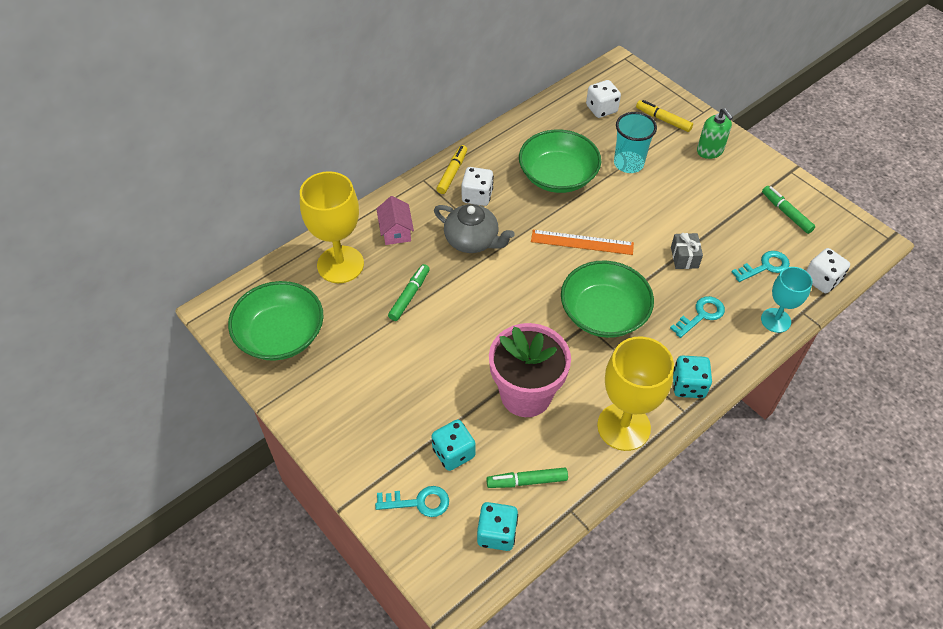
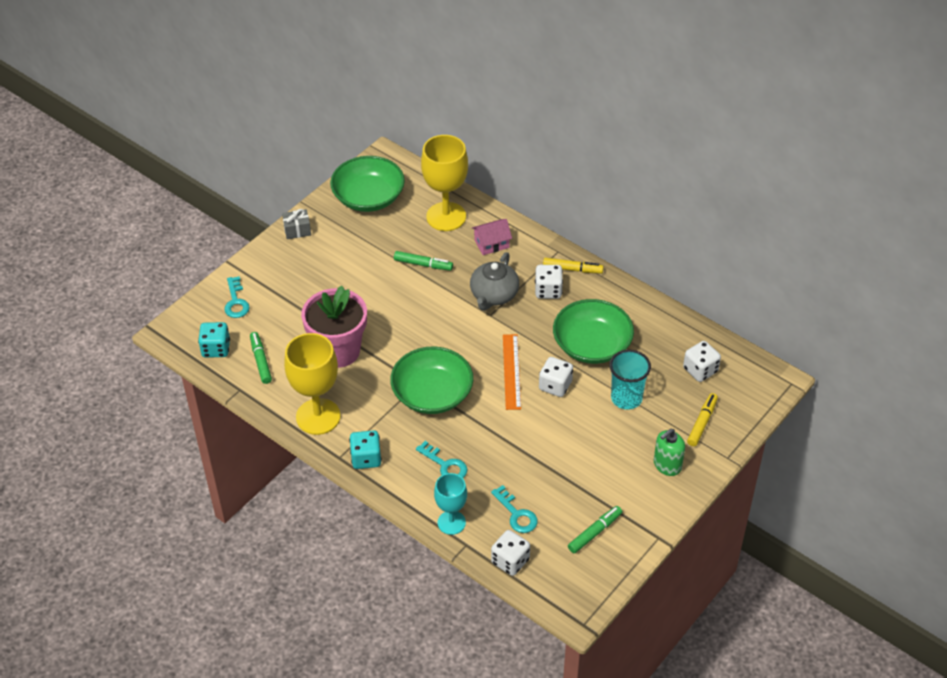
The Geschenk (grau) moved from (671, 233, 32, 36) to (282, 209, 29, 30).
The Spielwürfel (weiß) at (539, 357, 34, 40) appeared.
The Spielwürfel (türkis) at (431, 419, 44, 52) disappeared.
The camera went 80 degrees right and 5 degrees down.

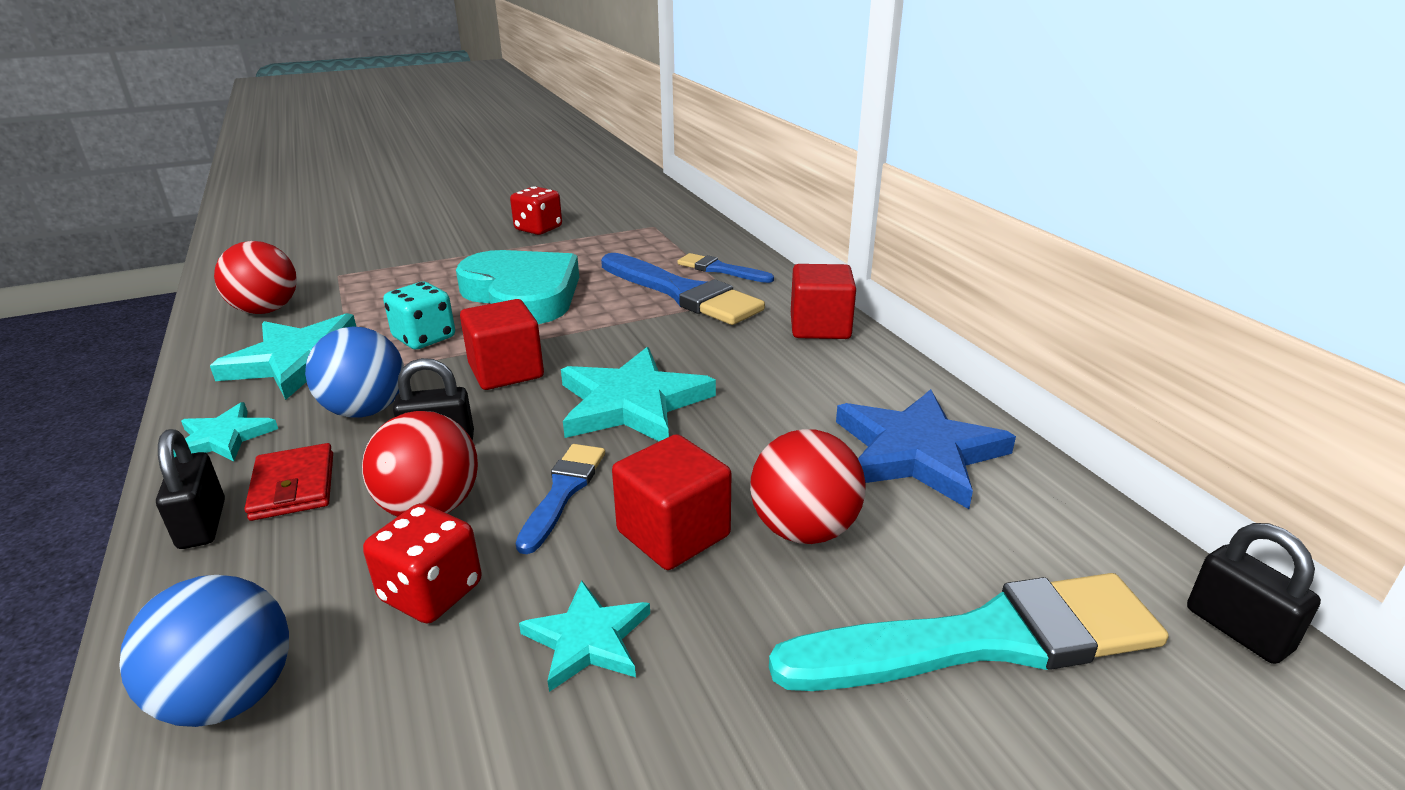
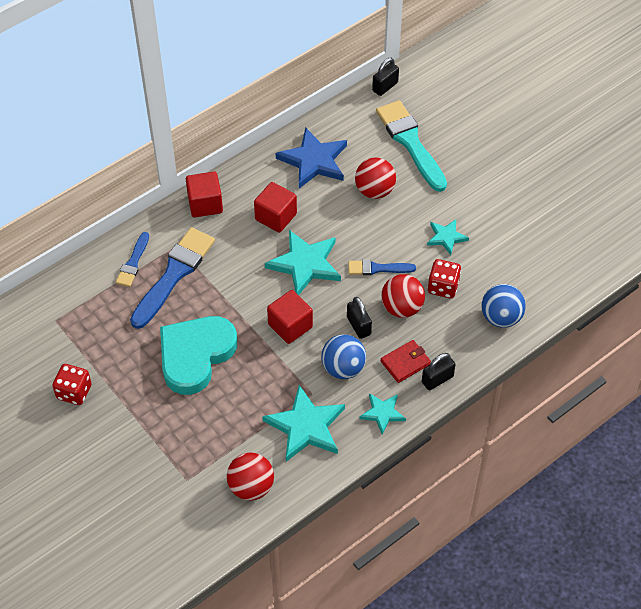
The Kubus (rot) moved from (612, 434, 119, 136) to (254, 182, 43, 51).
The Spielwürfel (türkis) at (383, 282, 72, 67) disappeared.
The camera went 105 degrees left and 25 degrees up.

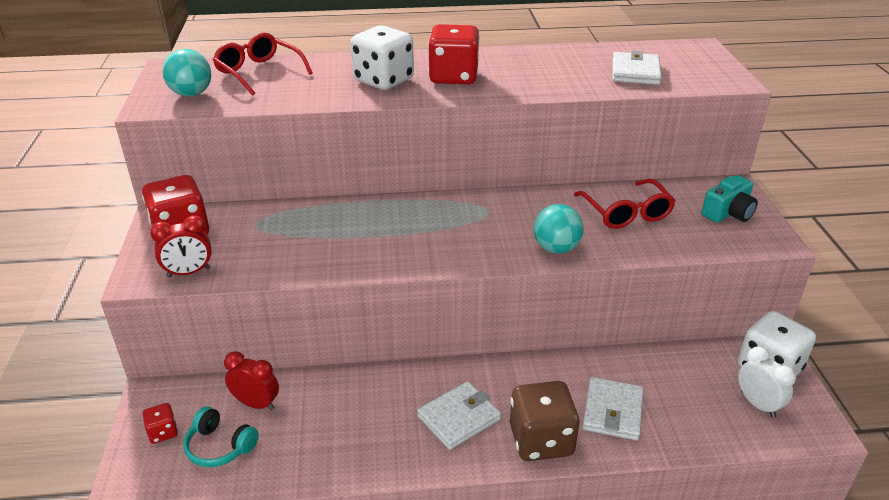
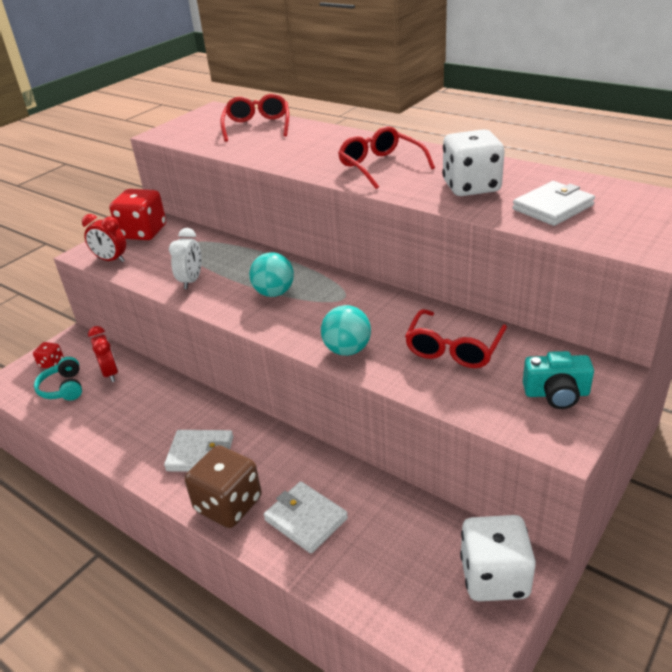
The Wecker (weiß) moved from (738, 346, 58, 72) to (169, 228, 33, 61).
The Ball (türkis) moved from (162, 49, 49, 48) to (249, 252, 45, 45).
The Geldbörse (weiß) at (582, 377, 62, 64) turned 75 degrees clockwise.
The Spielwürfel (rot) at (428, 24, 52, 60) was replaced by the Brille (rot) at (338, 126, 97, 63).
The Spielwürfel (weiß) moved from (351, 25, 63, 65) to (442, 129, 63, 67).
The camera went 45 degrees right and 0 degrees up.

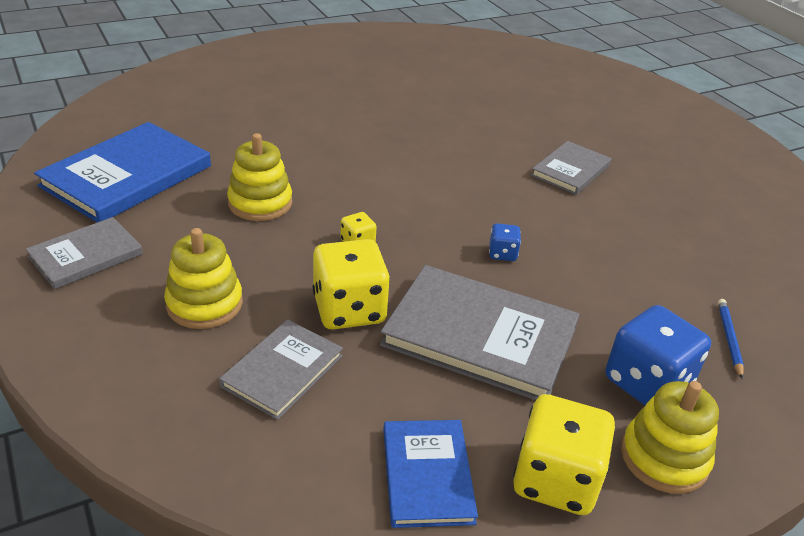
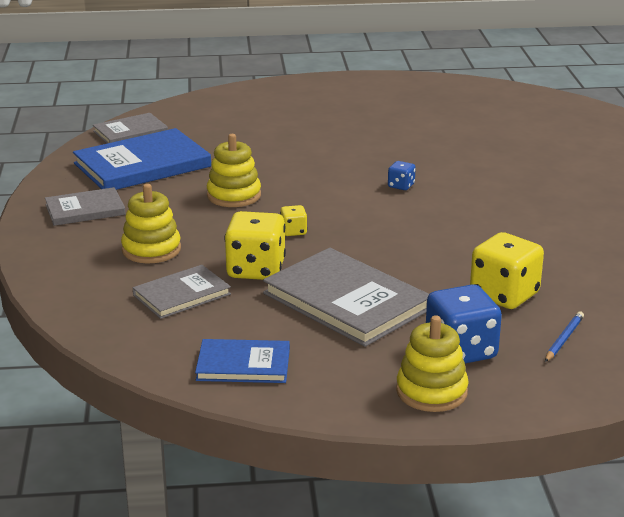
The Buch (grau) moved from (531, 141, 80, 54) to (93, 113, 75, 30).
The Buch (blau) at (383, 420, 95, 108) turned 75 degrees clockwise.
The Spielwürfel (blau) moved from (489, 223, 32, 38) to (388, 161, 28, 29).
The Spielwürfel (gelb) moved from (513, 394, 102, 121) to (470, 232, 74, 77).
The camera went 25 degrees right and 10 degrees down.

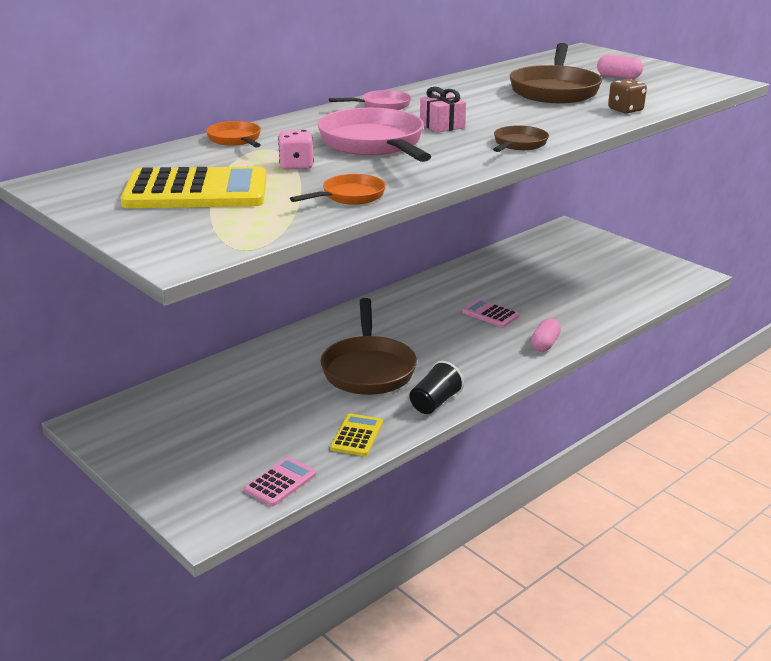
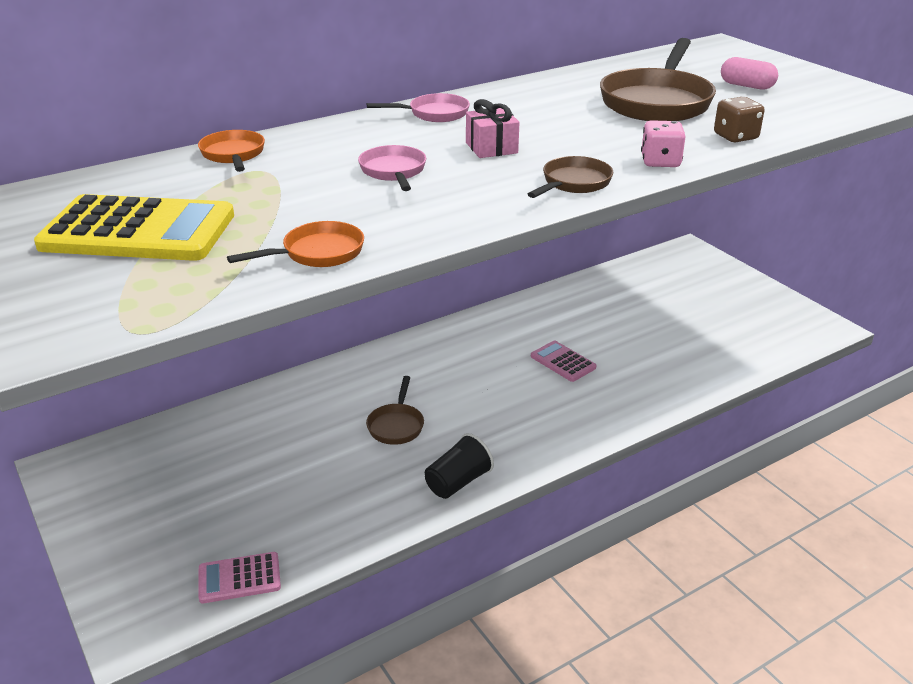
The Taschenrechner (rosa) at (244, 457, 72, 49) turned 150 degrees counterclockwise.
The Pfanne (rosa) at (317, 108, 114, 54) changed to 0.51 times the size.
The Pfanne (braun) at (321, 298, 96, 97) changed to 0.51 times the size.
The Spielwürfel (rosa) moved from (278, 130, 36, 40) to (641, 120, 44, 47).
The Taschenrechner (gelb) at (330, 414, 53, 42) disappeared.
The Kapsel (rosa) at (531, 318, 30, 34) disappeared.
The camera went 10 degrees right and 5 degrees up.

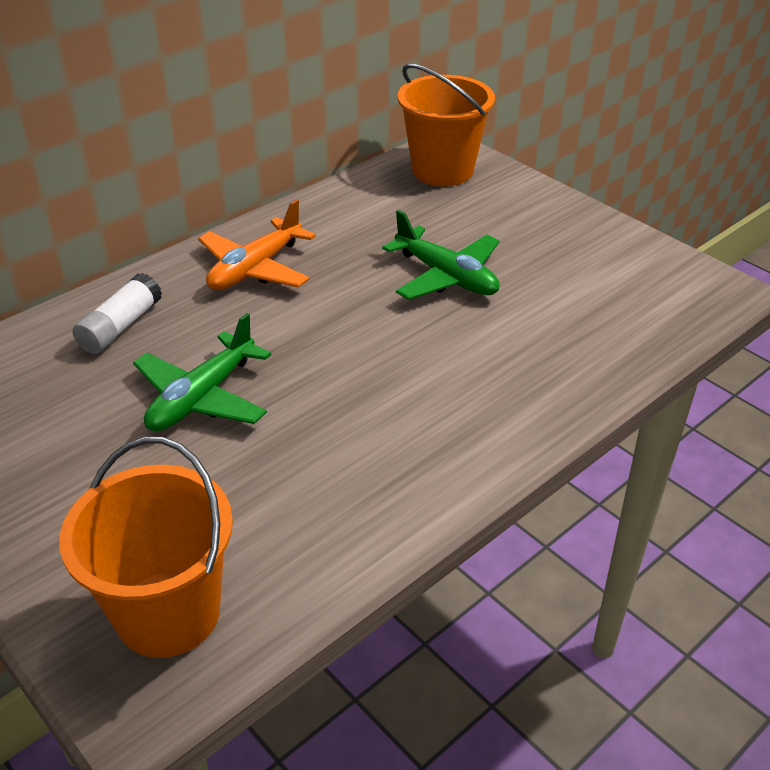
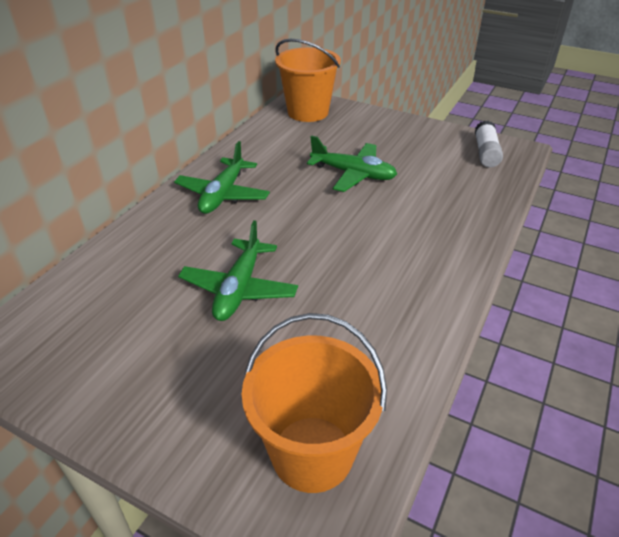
The Flugzeug (orange) at (198, 199, 118, 91) became the Flugzeug (grün) at (174, 141, 96, 73).
The Klebestift (weiß) moved from (72, 273, 90, 81) to (475, 120, 28, 47).
The camera went 20 degrees left and 0 degrees up.

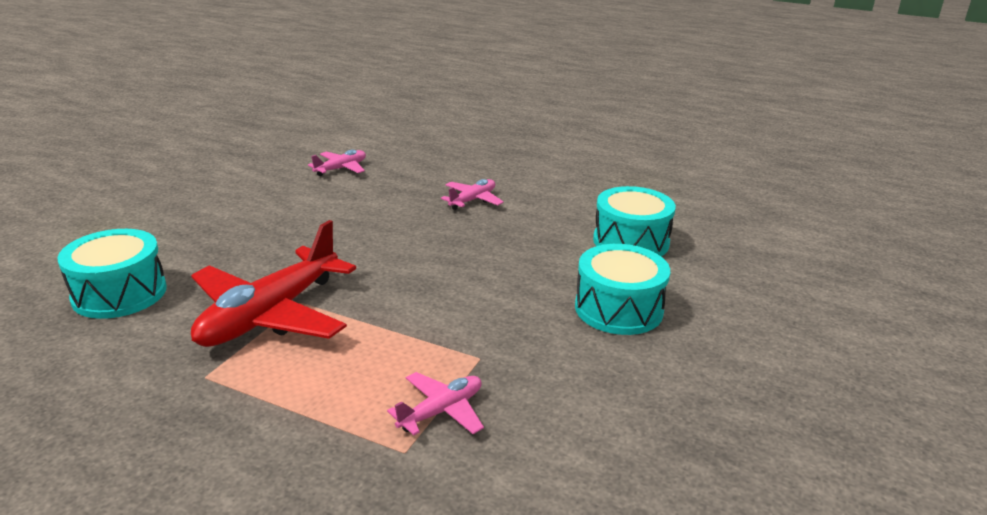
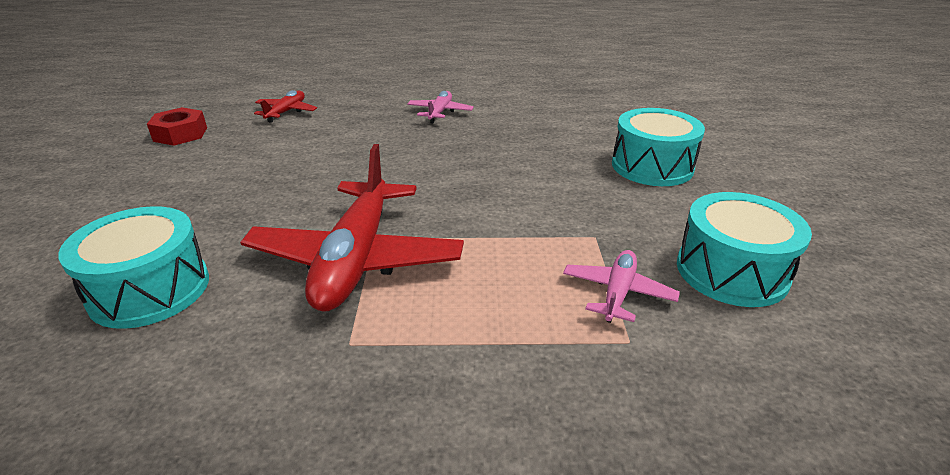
The Sechskantmutter (rot) at (147, 107, 60, 39) appeared.
The Flugzeug (rosa) at (308, 149, 58, 27) became the Flugzeug (rot) at (254, 90, 63, 33).
The Trommel (türkis) moved from (593, 186, 83, 70) to (677, 192, 135, 115).
The camera went 25 degrees left and 5 degrees up.

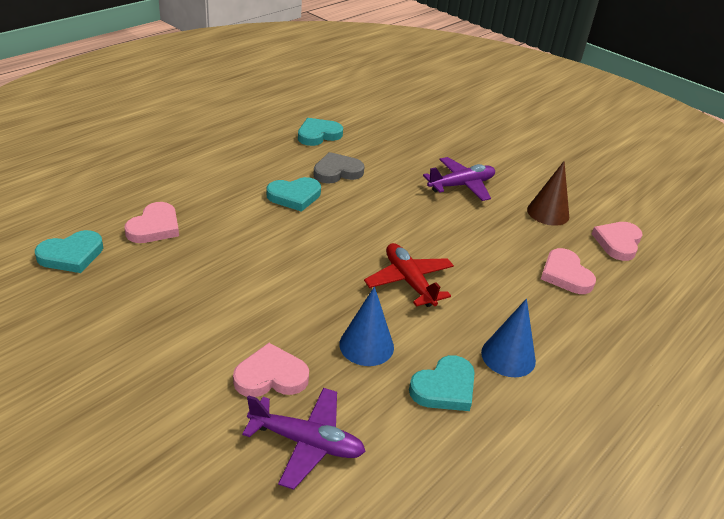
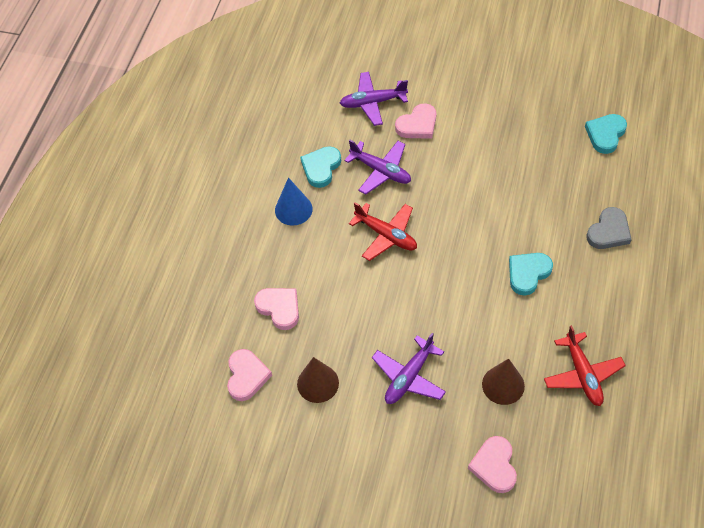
The Kegel (blau) at (339, 286, 55, 80) was replaced by the Flugzeug (lila) at (344, 140, 67, 54).
The Herz (rosa) moved from (124, 202, 55, 41) to (468, 436, 49, 57).
The Kegel (braun) at (482, 359, 43, 46) appeared.
The Herz (türkis) at (298, 118, 45, 28) was replaced by the Flugzeug (rot) at (544, 325, 82, 81).
The Herz (grau) moved from (313, 152, 52, 31) to (586, 207, 46, 42).
The camera went 160 degrees right and 20 degrees up.

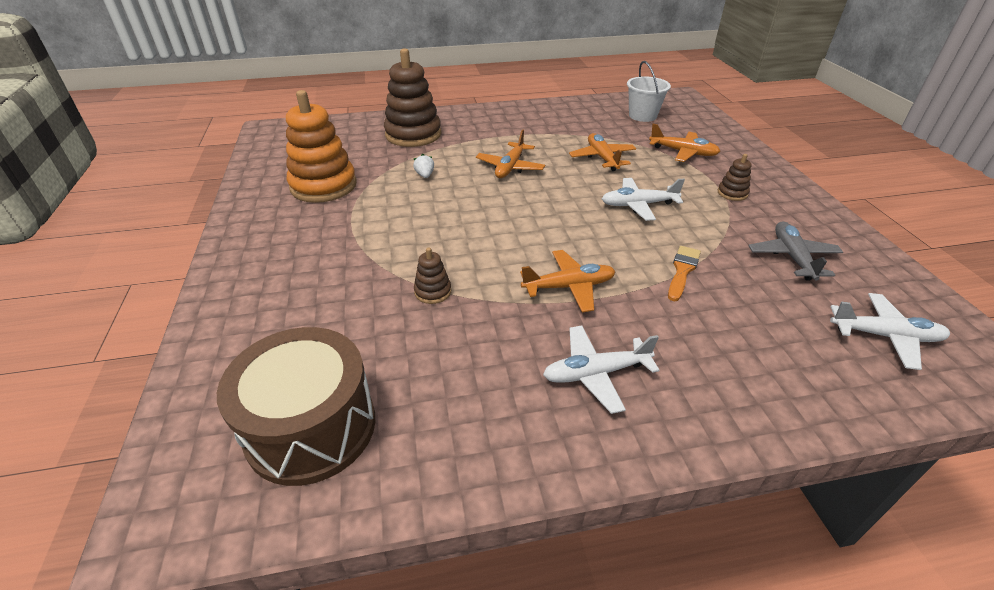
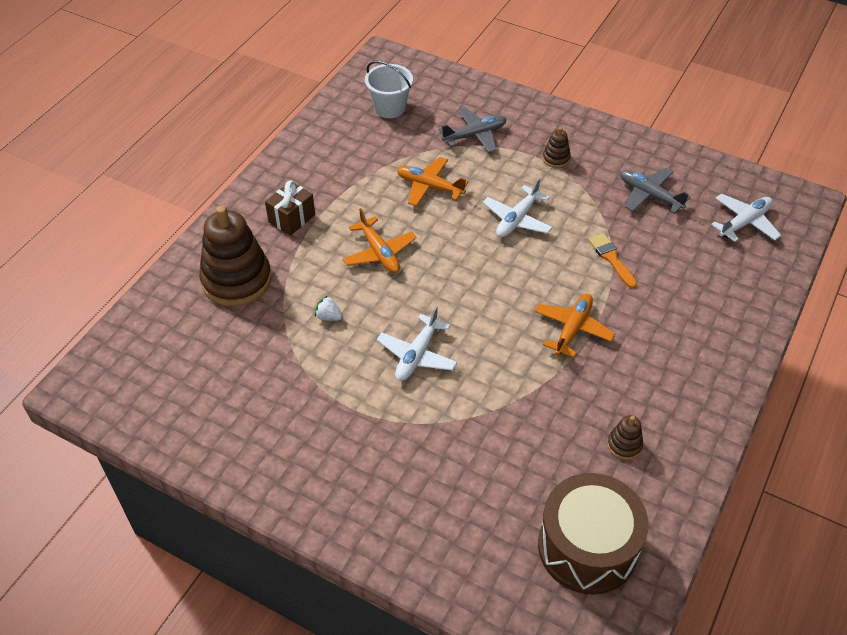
The Geschenk (braun) at (265, 181, 50, 55) appeared.
The Flugzeug (weiß) moved from (543, 326, 117, 88) to (377, 306, 80, 75).
The Flugzeug (orange) at (649, 124, 72, 38) became the Flugzeug (grau) at (439, 107, 68, 46).
The Stapelspielzeug (braun) moved from (414, 247, 37, 57) to (607, 415, 36, 45).
The Stapelspielzeug (orange) at (286, 90, 71, 113) disappeared.
The camera went 50 degrees left and 10 degrees up.

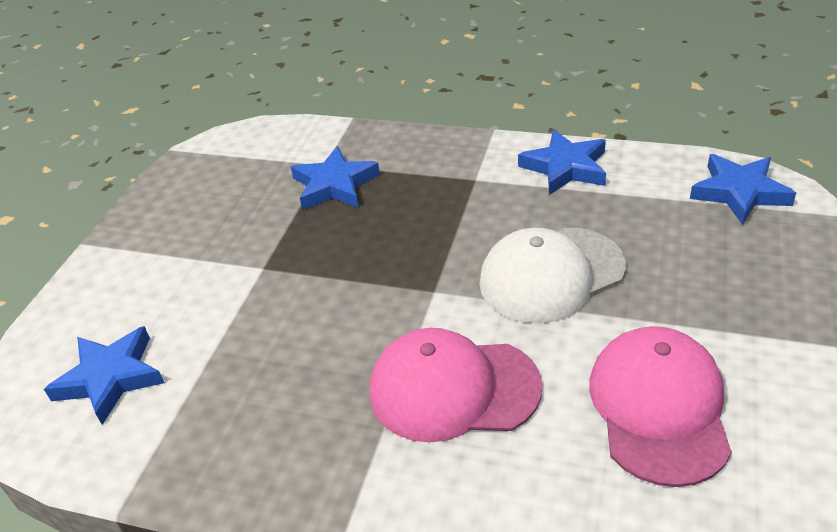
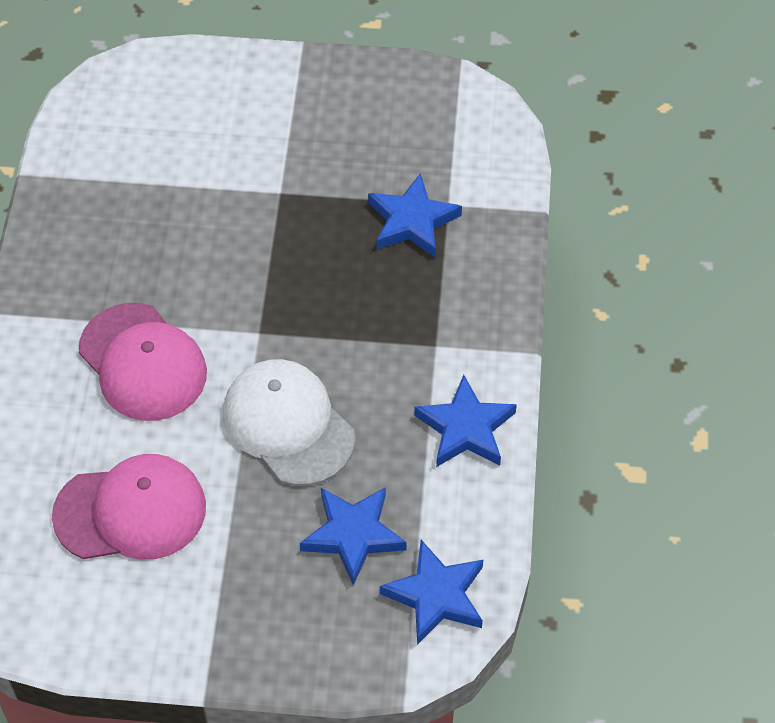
The Kappe (rosa) at (370, 328, 172, 114) turned 150 degrees clockwise.
The Stern (blau) moved from (44, 326, 120, 99) to (300, 487, 107, 99).
The camera went 75 degrees right and 15 degrees up.

